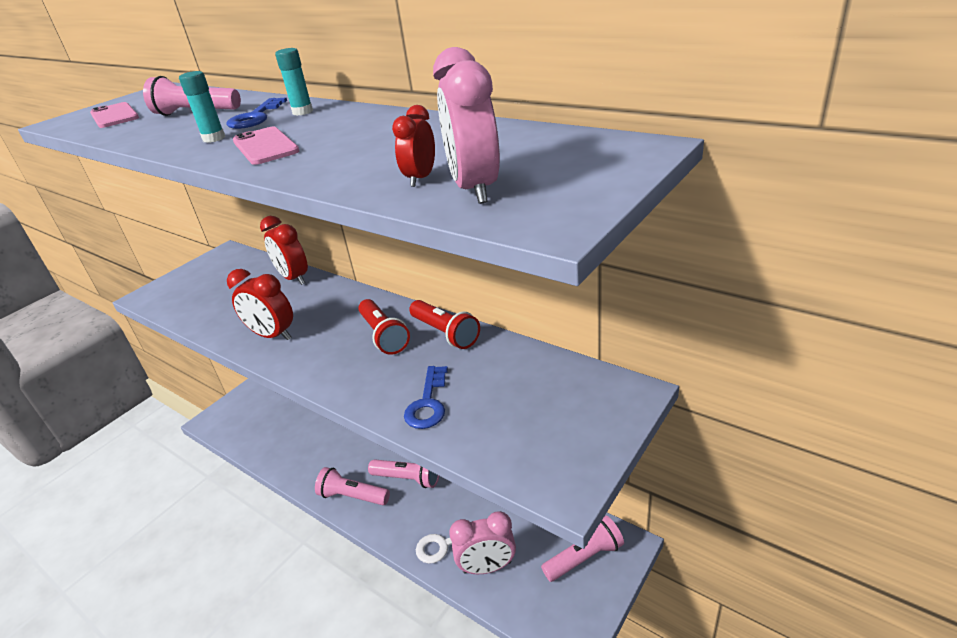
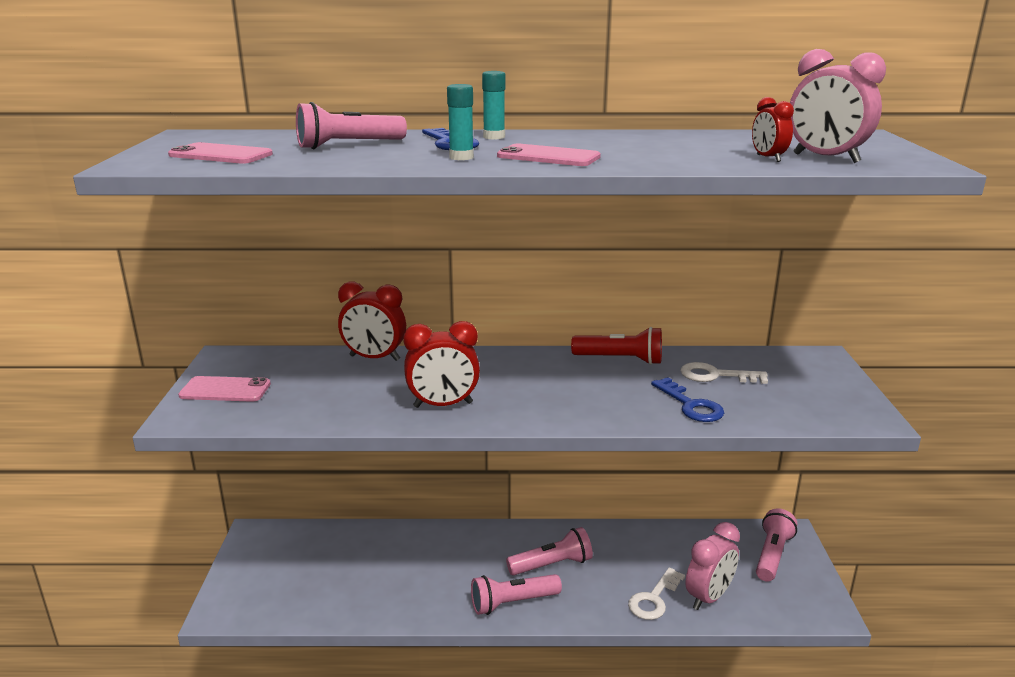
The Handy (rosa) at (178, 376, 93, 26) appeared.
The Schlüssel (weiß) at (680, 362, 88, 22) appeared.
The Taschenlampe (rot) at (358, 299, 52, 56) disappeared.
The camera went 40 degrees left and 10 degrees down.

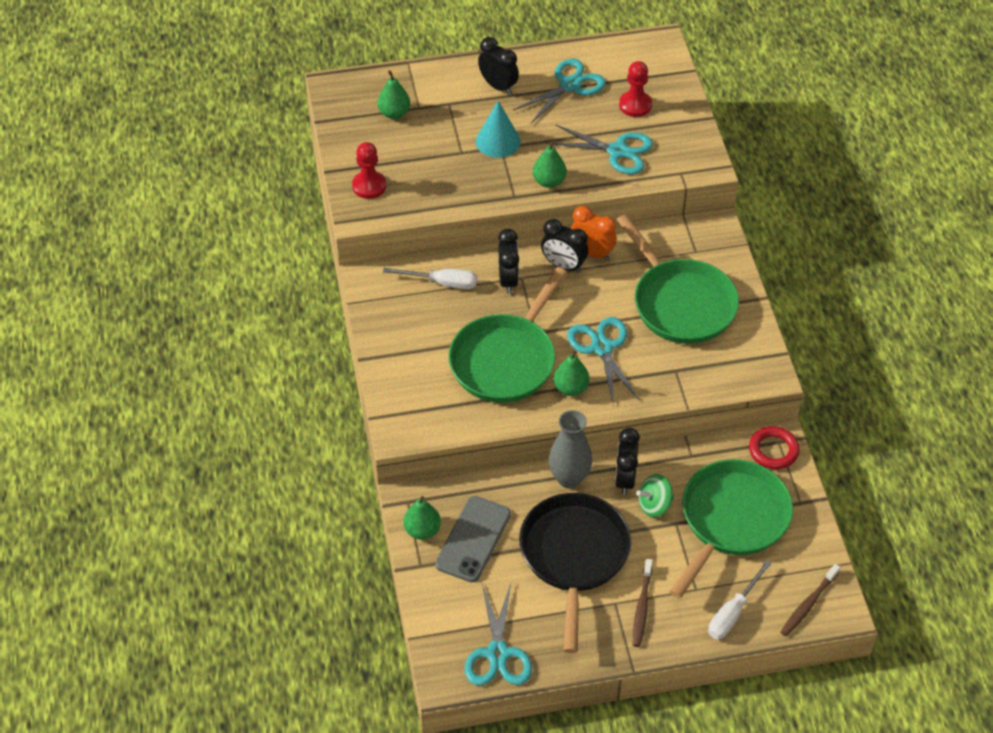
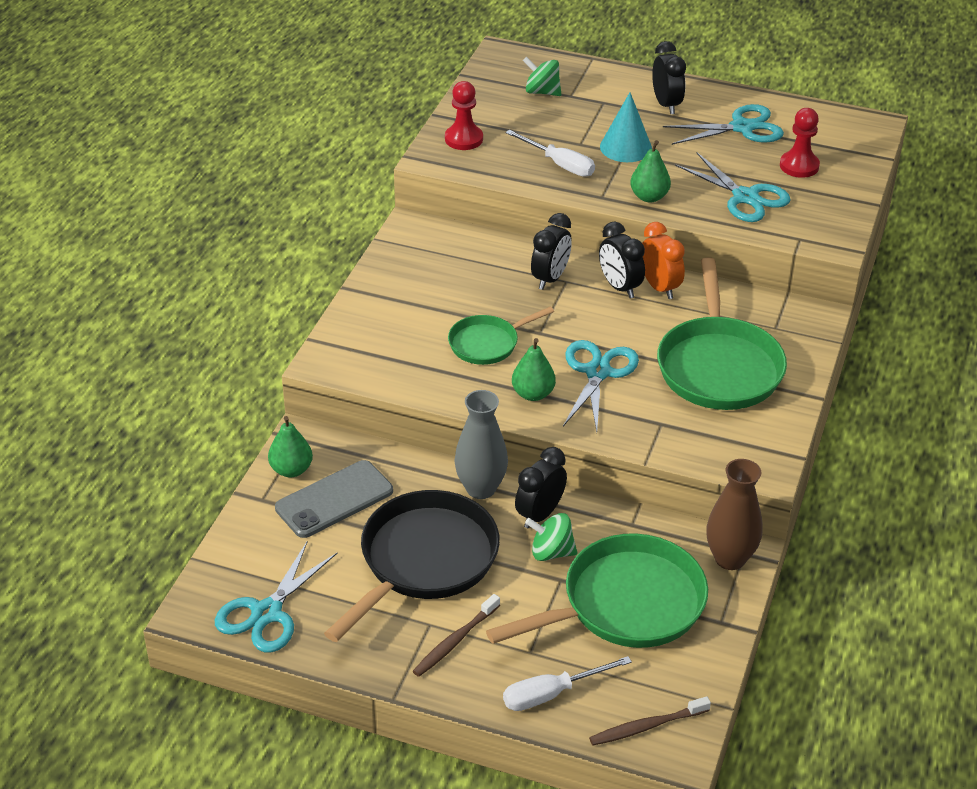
The Pfanne (grün) at (448, 267, 119, 136) changed to 0.55 times the size.
The Schraubenzieher (weiß) moved from (383, 268, 94, 21) to (506, 130, 89, 47).
The Birne (grün) at (378, 70, 33, 49) was replaced by the Kreisel (grün) at (523, 57, 38, 39).
The Ring (rot) at (749, 426, 51, 43) was replaced by the Vase (braun) at (706, 459, 57, 111).
The camera went 30 degrees right and 10 degrees down.

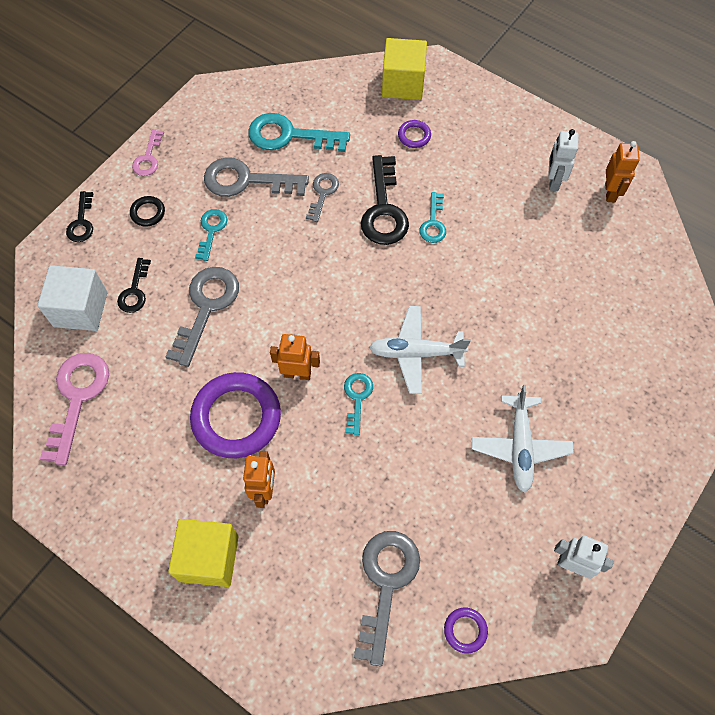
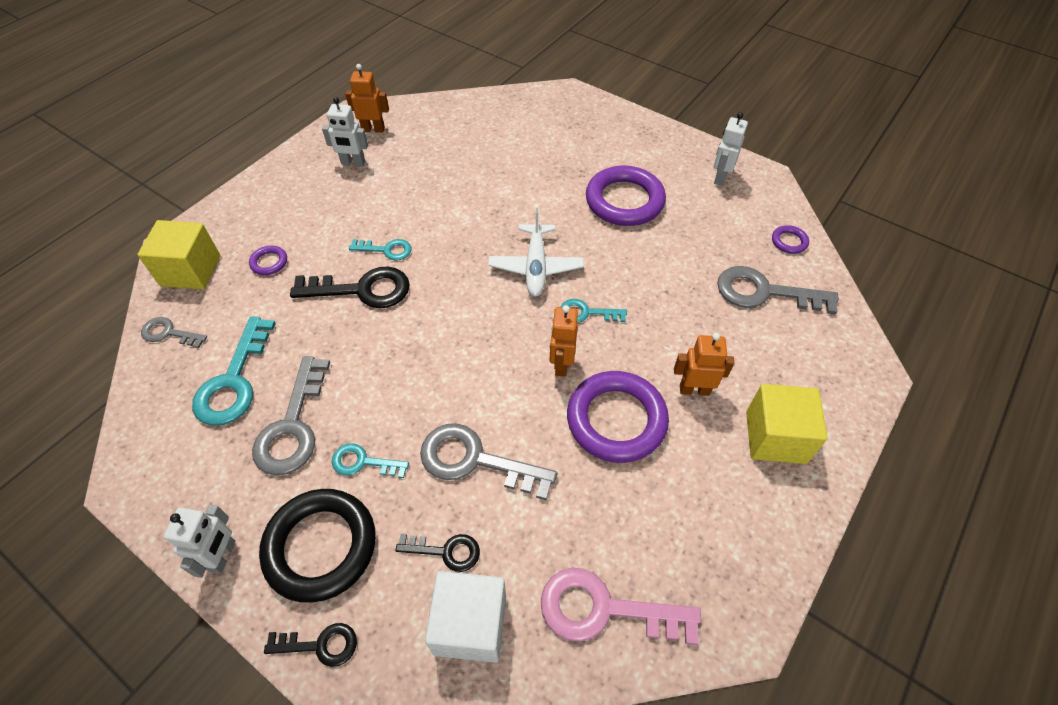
The Schlüssel (grau) moved from (306, 173, 33, 49) to (141, 317, 66, 31).
The Schlüssel (rosa) at (132, 129, 32, 47) was replaced by the Roboter (weiß) at (164, 505, 71, 73).
The Ring (schwarz) at (130, 196, 35, 30) changed to 2.29 times the size.
The Flugzeug (weiß) at (471, 385, 103, 108) was replaced by the Ring (lila) at (586, 165, 80, 61).
The camera went 90 degrees left and 10 degrees down.

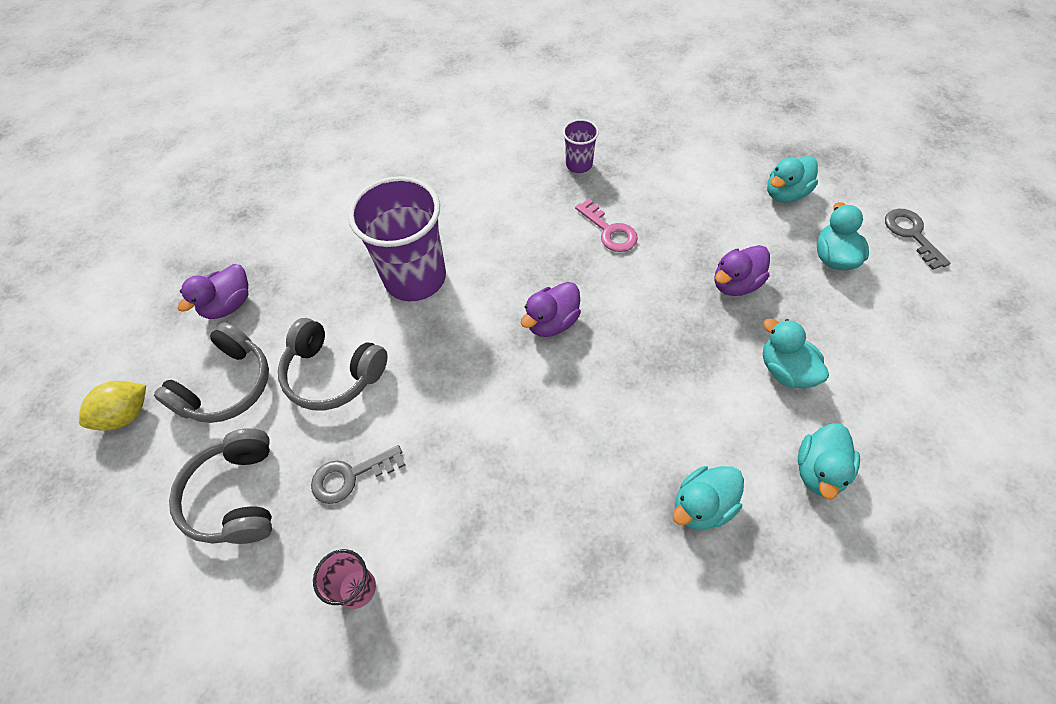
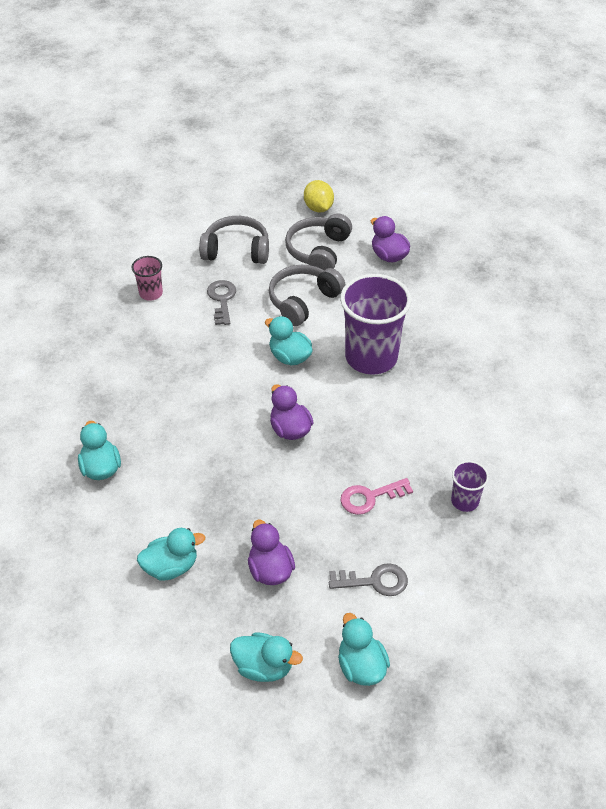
The Ente (türkis) moved from (798, 423, 62, 76) to (265, 316, 48, 49).
The Kopfhörer (grau) at (154, 322, 115, 101) turned 60 degrees clockwise.
The Schlüssel (grau) moved from (885, 209, 65, 61) to (329, 563, 79, 33).
The camera went 105 degrees right and 10 degrees down.

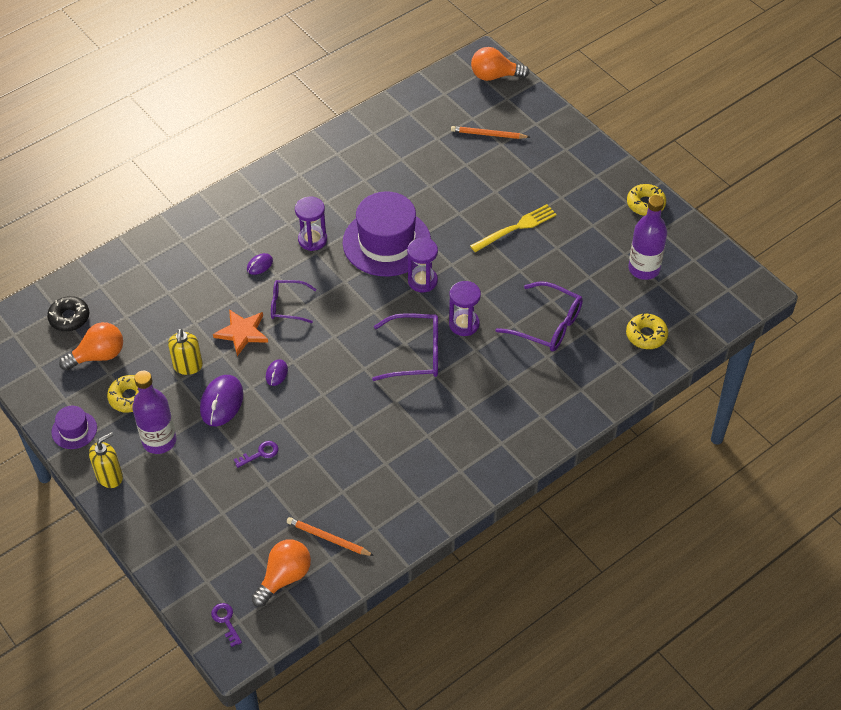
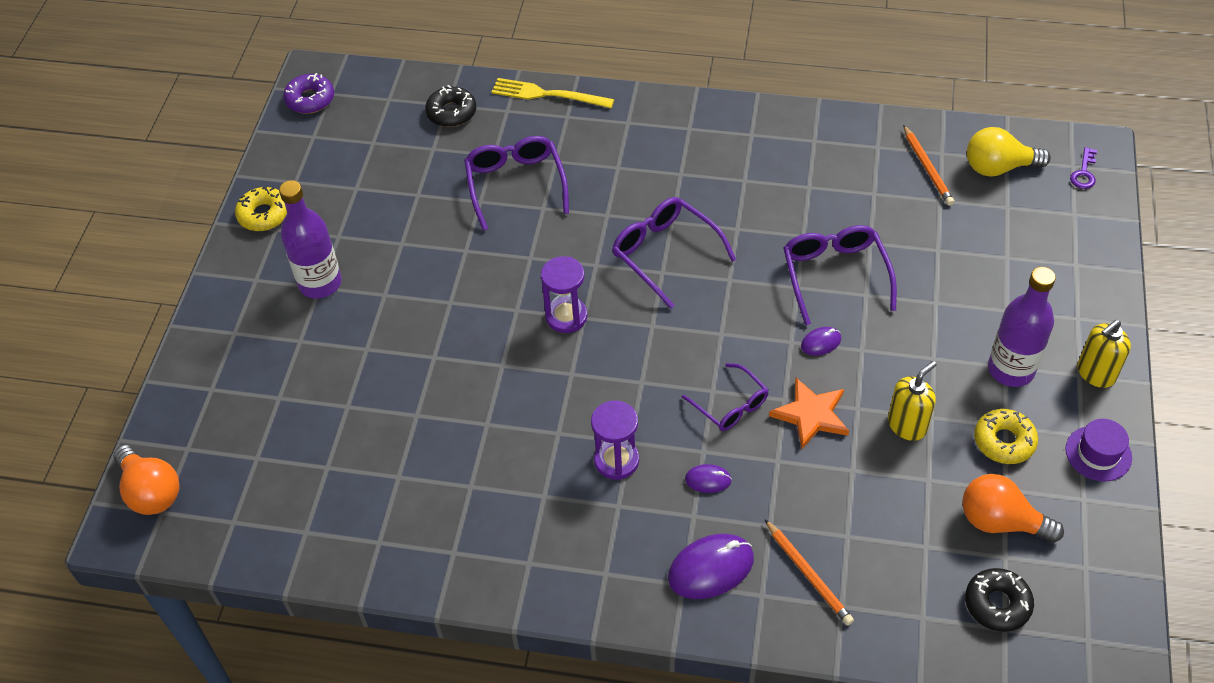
The Flasche (lila) moved from (628, 195, 39, 85) to (279, 180, 63, 118).
The Donut (lila) at (283, 73, 51, 41) appeared.
The Donut (gelb) at (626, 313, 42, 36) became the Donut (schwarz) at (425, 85, 51, 42).
The Gabel (gelb) moved from (470, 204, 87, 48) to (492, 78, 122, 30).
The Computermaus (lila) moved from (200, 375, 43, 51) to (668, 534, 86, 65).
The Bleistift (orange) moved from (451, 126, 79, 13) to (764, 519, 90, 106).
The Brille (lila) at (783, 225, 114, 101) appeared.
The Glühbirne (orange) at (252, 539, 59, 68) became the Glühbirne (gelb) at (967, 127, 84, 50).
The Seifenspender (gelb) at (89, 432, 34, 56) turned 45 degrees counterclockwise.
The Schlüssel (lila) at (234, 441, 44, 27) disappeared.
The Hut (lila) at (342, 191, 89, 85) disappeared.
The Sanduhr (lila) at (449, 281, 32, 55) disappeared.
The camera went 130 degrees left and 0 degrees up.

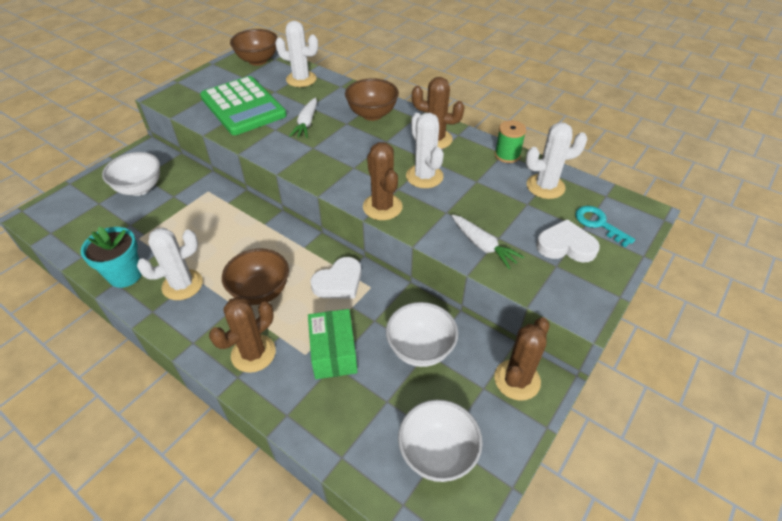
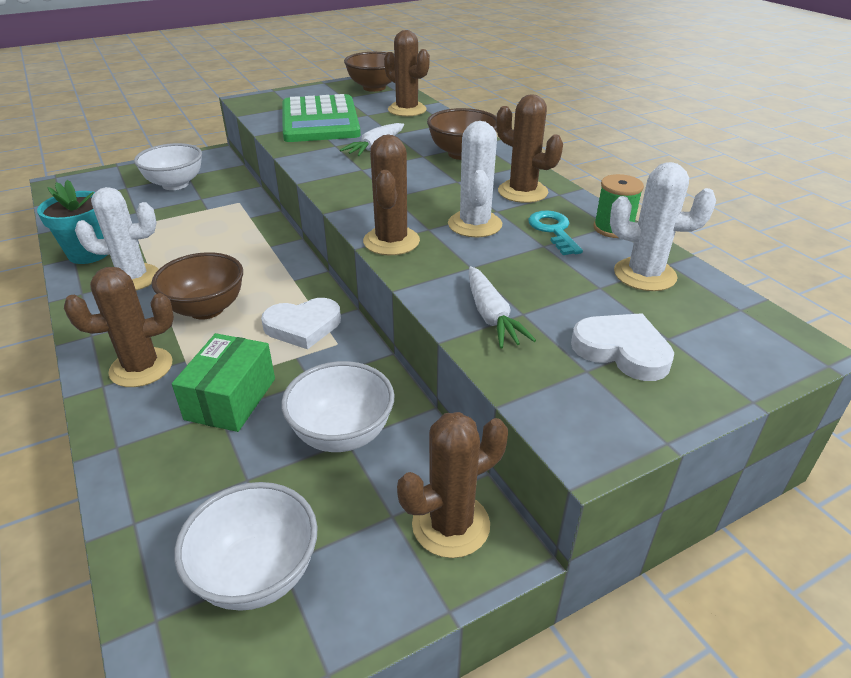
The Kaktus (weiß) at (275, 21, 43, 66) became the Kaktus (braun) at (384, 30, 46, 86).
The Schlüssel (türkis) moved from (575, 206, 60, 41) to (528, 211, 55, 44).
The camera went 25 degrees right and 10 degrees down.

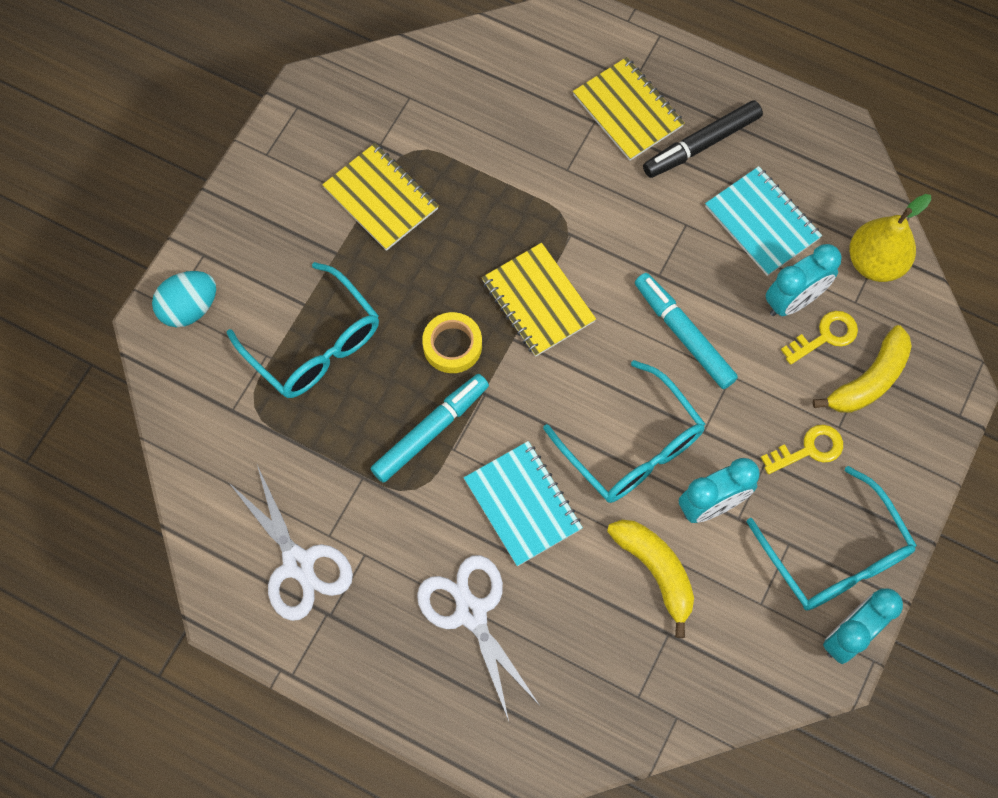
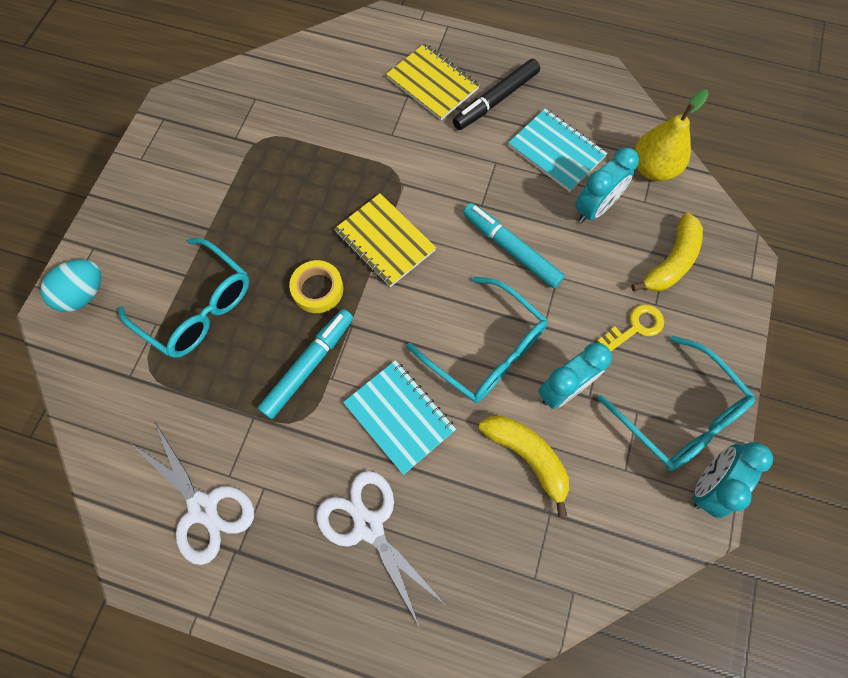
The Notizbuch (gelb) at (322, 143, 117, 108) disappeared.
The Schlüssel (gelb) at (781, 311, 77, 54) disappeared.
The camera went 10 degrees left and 0 degrees up.

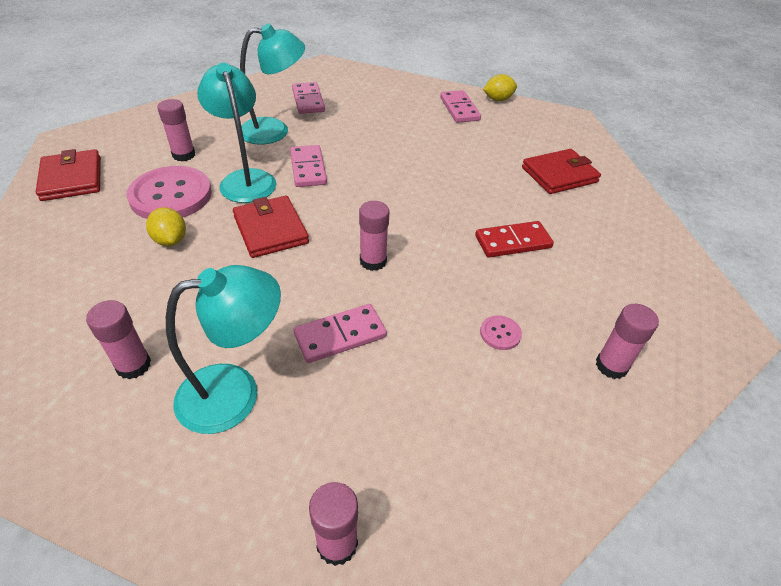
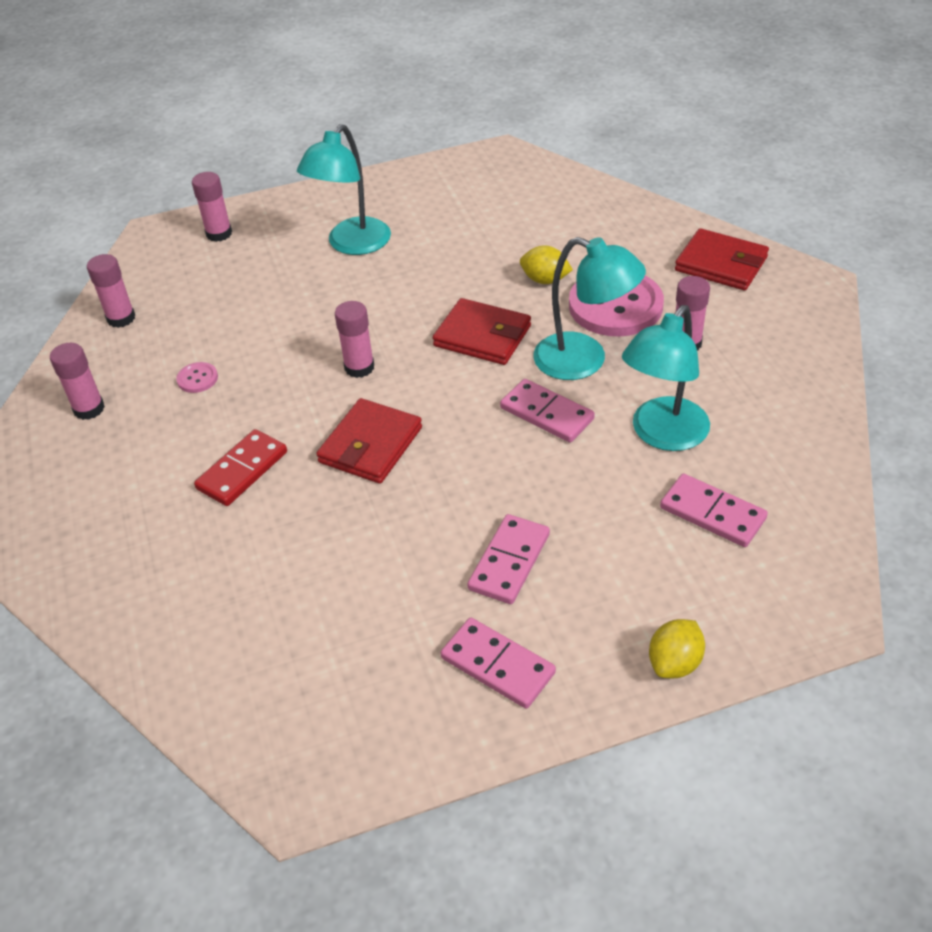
The Klebestift (rosa) moved from (86, 300, 65, 79) to (87, 254, 48, 74).
The Geldbörse (rot) moved from (522, 149, 79, 45) to (316, 398, 106, 86).
The Dominostein (rosa) moved from (293, 304, 94, 59) to (467, 514, 83, 90).
The Zitrone (gelb) moved from (483, 74, 34, 27) to (649, 619, 56, 59).
The camera went 145 degrees right and 0 degrees up.

